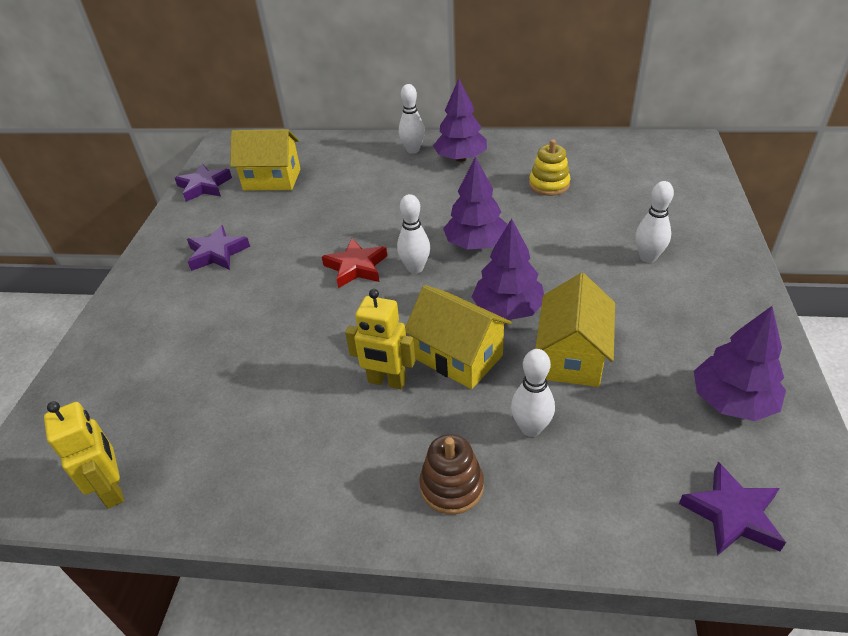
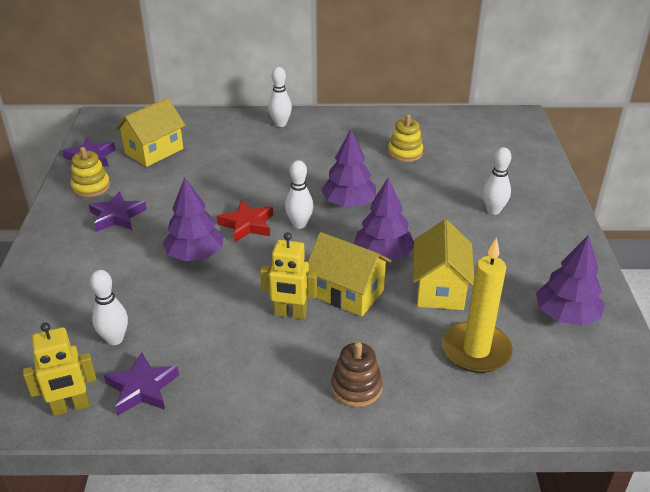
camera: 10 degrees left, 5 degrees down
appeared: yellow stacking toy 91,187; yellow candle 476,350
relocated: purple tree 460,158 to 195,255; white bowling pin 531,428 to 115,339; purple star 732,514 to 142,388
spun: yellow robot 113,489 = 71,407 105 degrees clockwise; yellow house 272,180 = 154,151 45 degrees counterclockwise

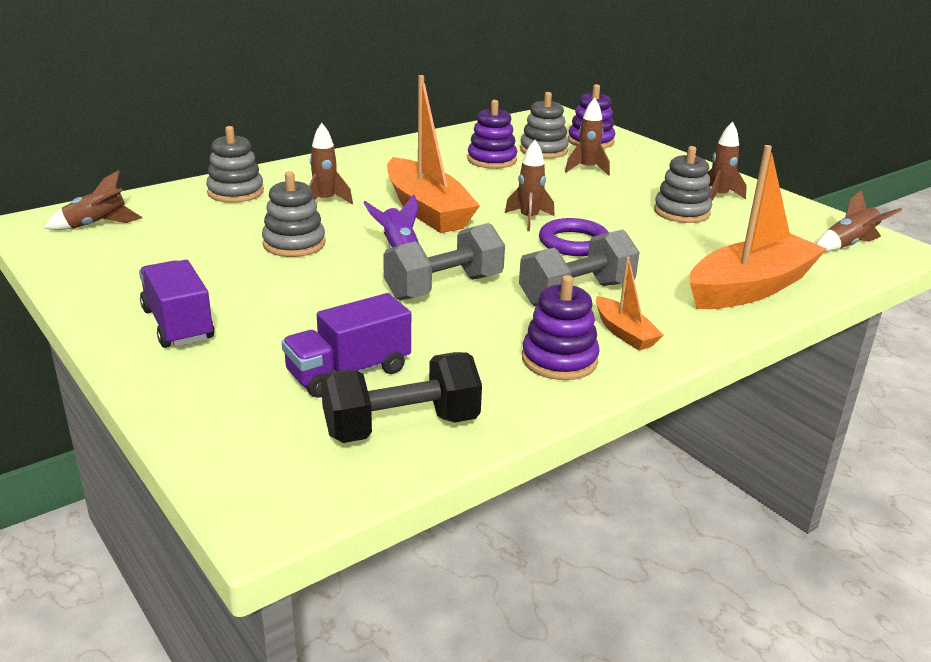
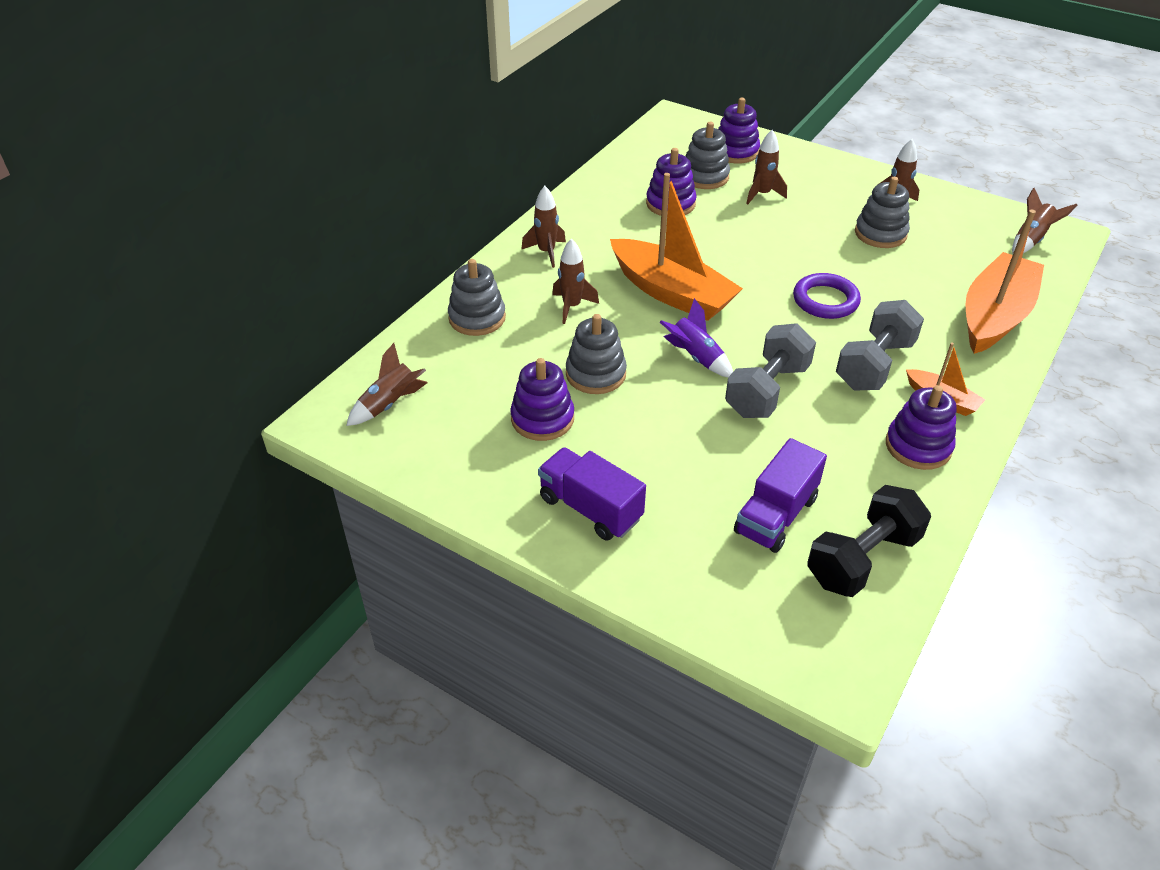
camera: 20 degrees left, 15 degrees up
appeared: purple stacking toy 542,419
relocated: brown rocket 529,219 to 546,252

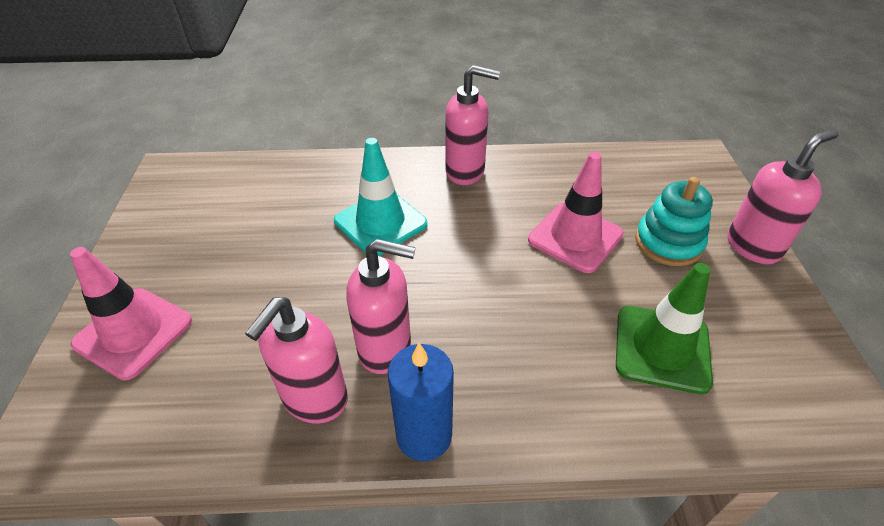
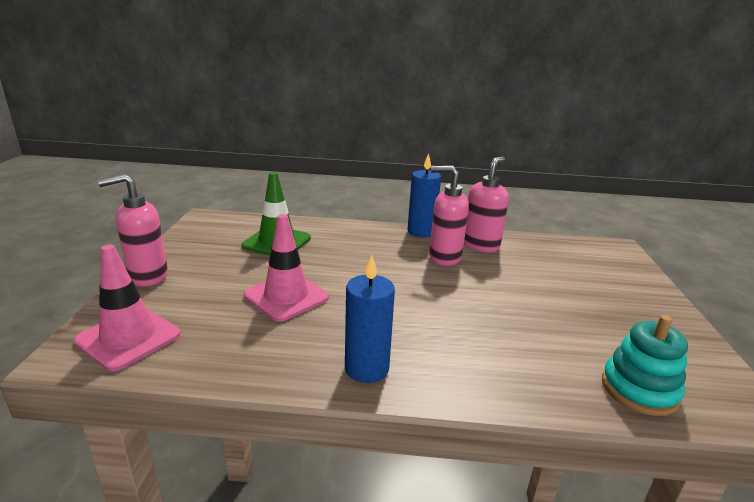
camera: 175 degrees left, 20 degrees down
missing: turquoise traffic cone 380,222
relocated: pink traffic cone 133,332 to 128,338; turquoise stacking toy 668,243 to 639,390
exchanged: pink soap dispenser 465,172 to blue candle 366,368

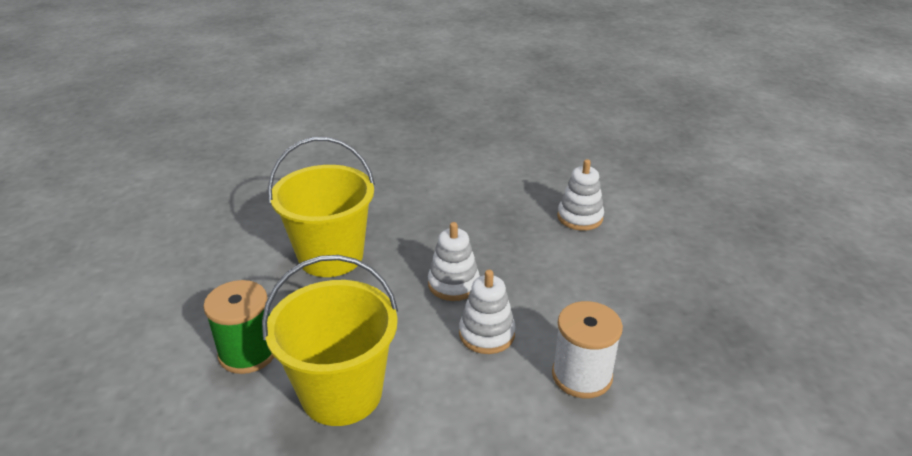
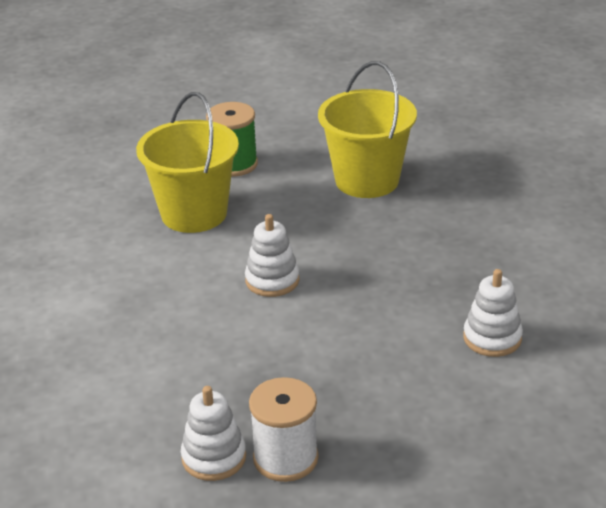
camera: 85 degrees right, 0 degrees up
relocated: white stacking toy 453,284 to 214,457; white spool 582,375 to 285,458

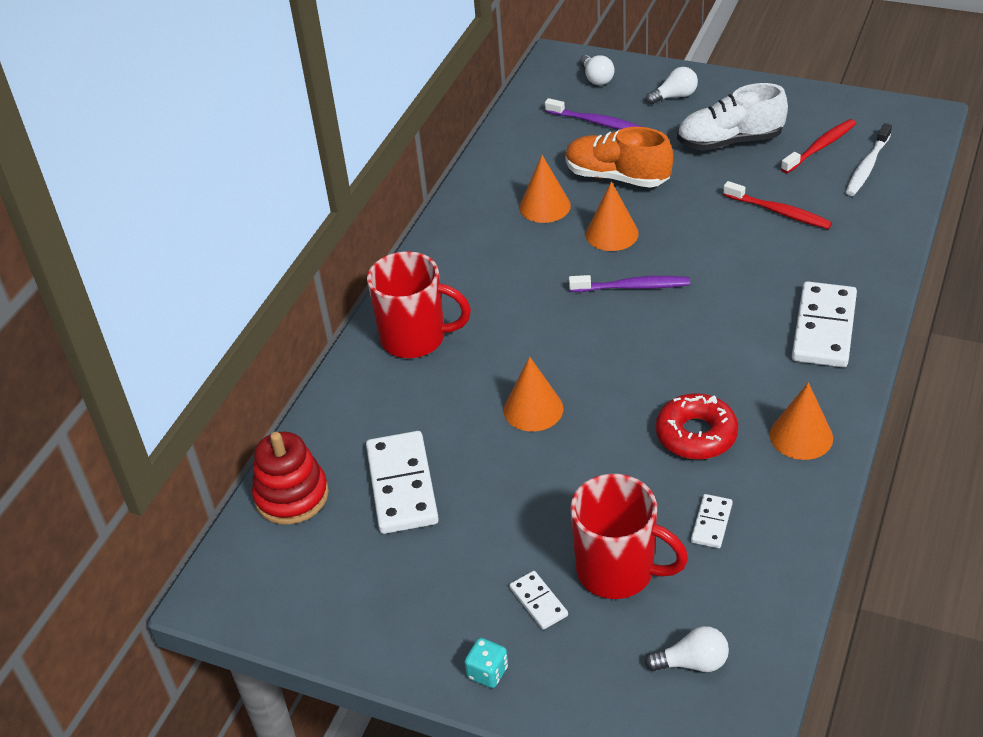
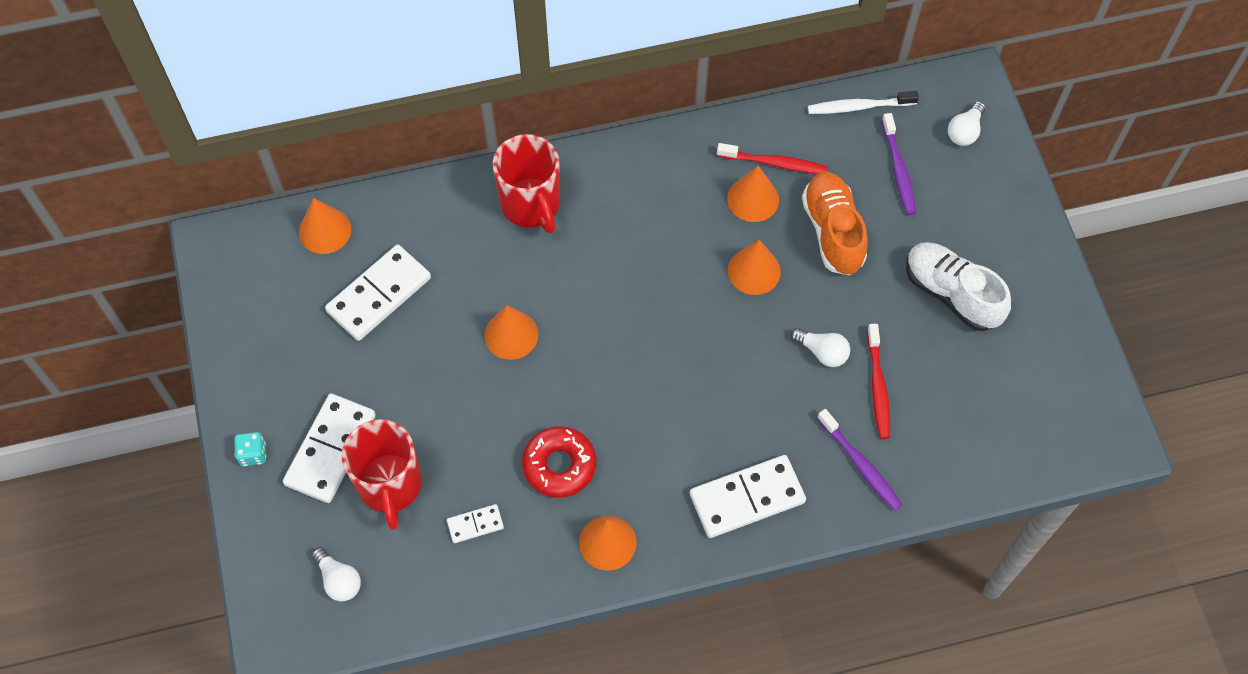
camera: 50 degrees right, 20 degrees up
relocated: purple toothbrush 632,287 to 860,464; white light bulb 675,96 to 822,352; red toothbrush 820,147 to 775,163; white toothbrush 867,166 to 858,107
exchanged: red stacking toy 291,496 to orange cone 325,230
size: white domino 538,602 = 331,450 x2.03

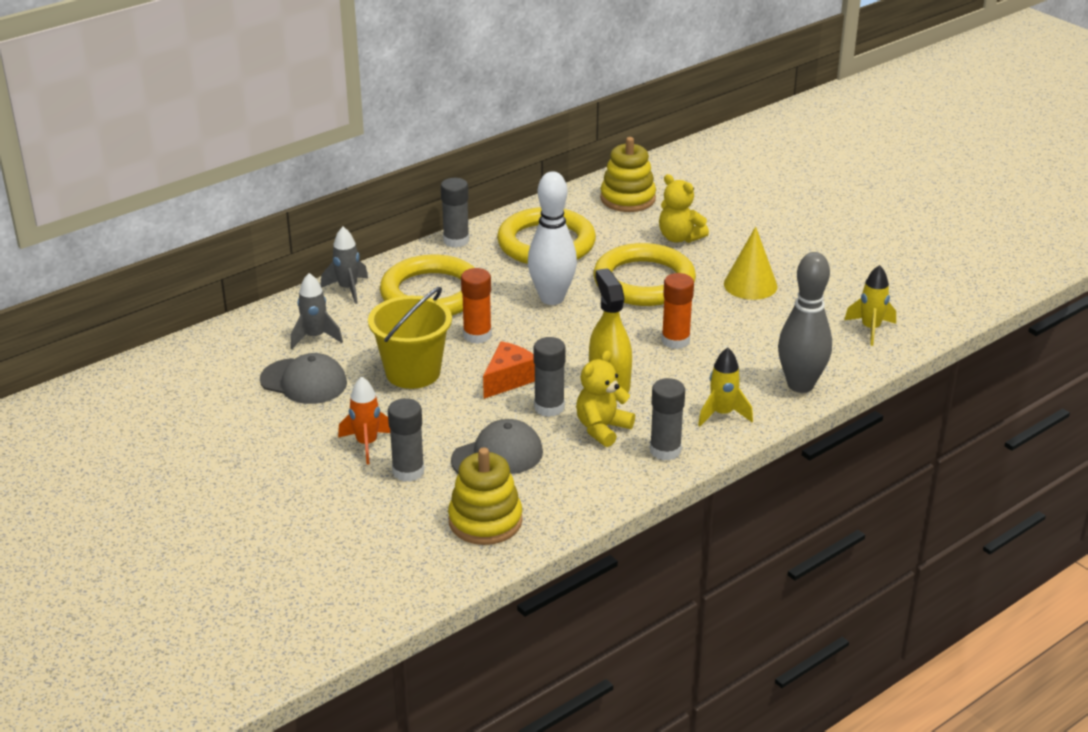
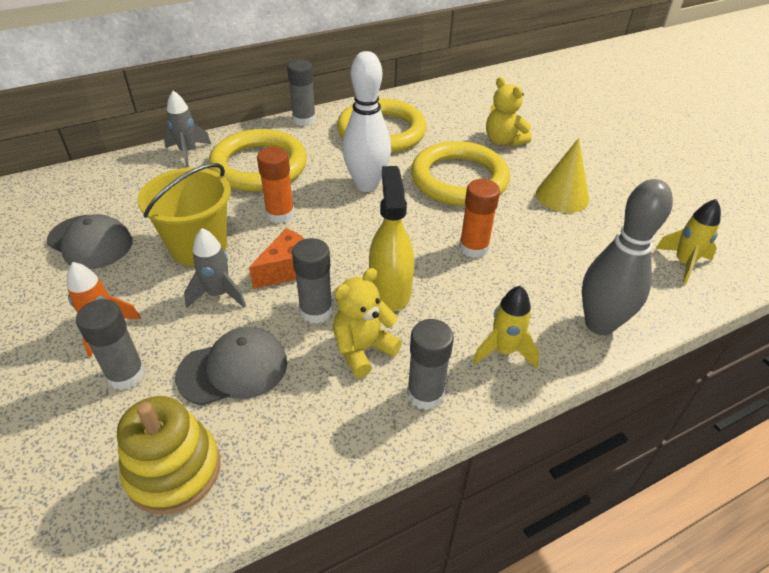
camera: 10 degrees right, 10 degrees up
missing: yellow stacking toy 627,199
relocated: grey rocket 315,337 to 218,294

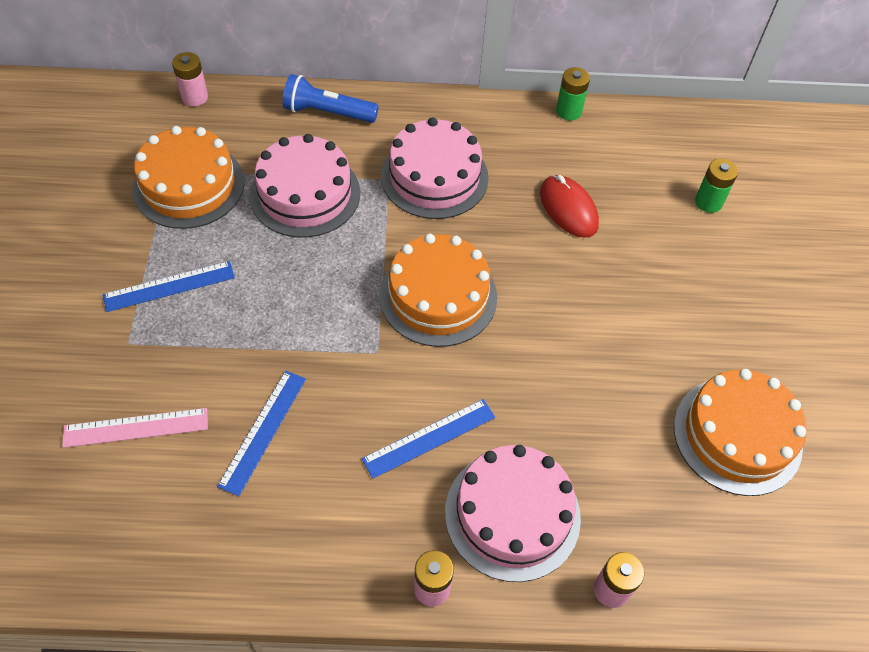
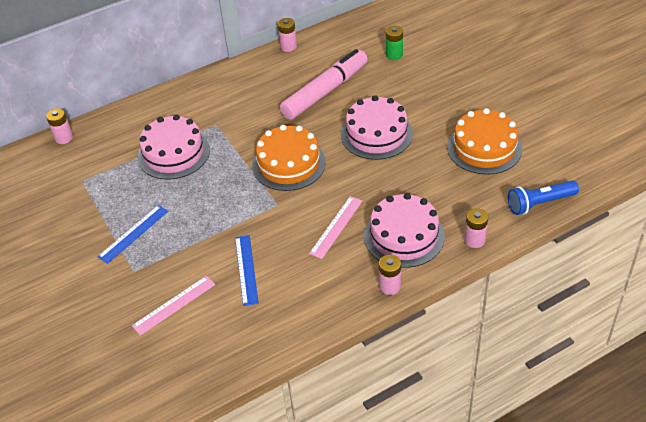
camera: 25 degrees left, 10 degrees down
missing: orange cake 189,185
relocated: blue flashlight 327,112 to 539,203; pink cake 434,176 to 376,134
exchanged: red mouse 568,209 to pink marker 325,92
colour: blue ruler 429,438 to pink ruler 336,227; green battery 568,111 to pink battery 288,46

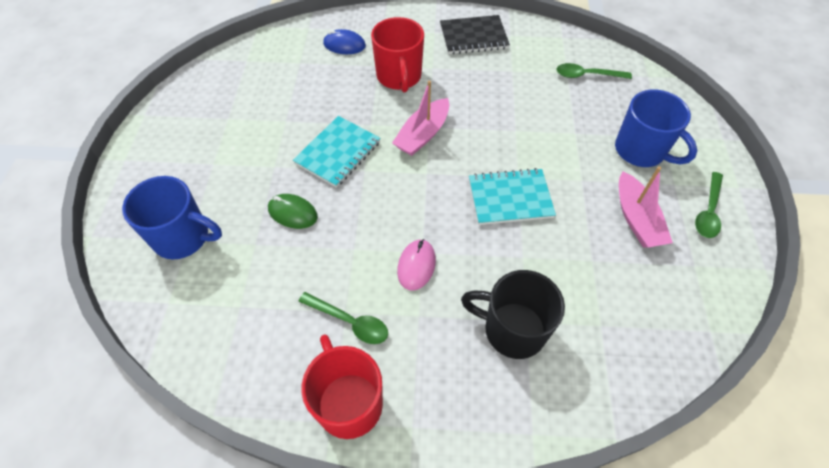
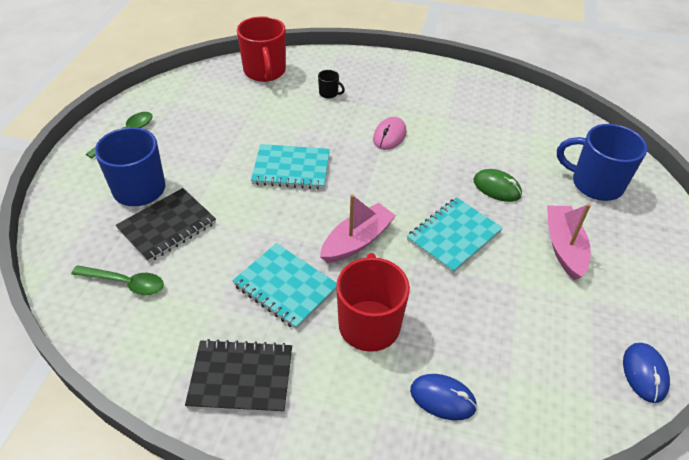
camera: 170 degrees left, 10 degrees down
missing: green spoon 350,322
appeared: black notebook 167,226; turquoise notebook 285,287; blue mouse 644,373
relocated: red mug 349,402 to 265,72; pink boat 636,219 to 563,247
size: black mug 512,329 = 329,93 x0.43

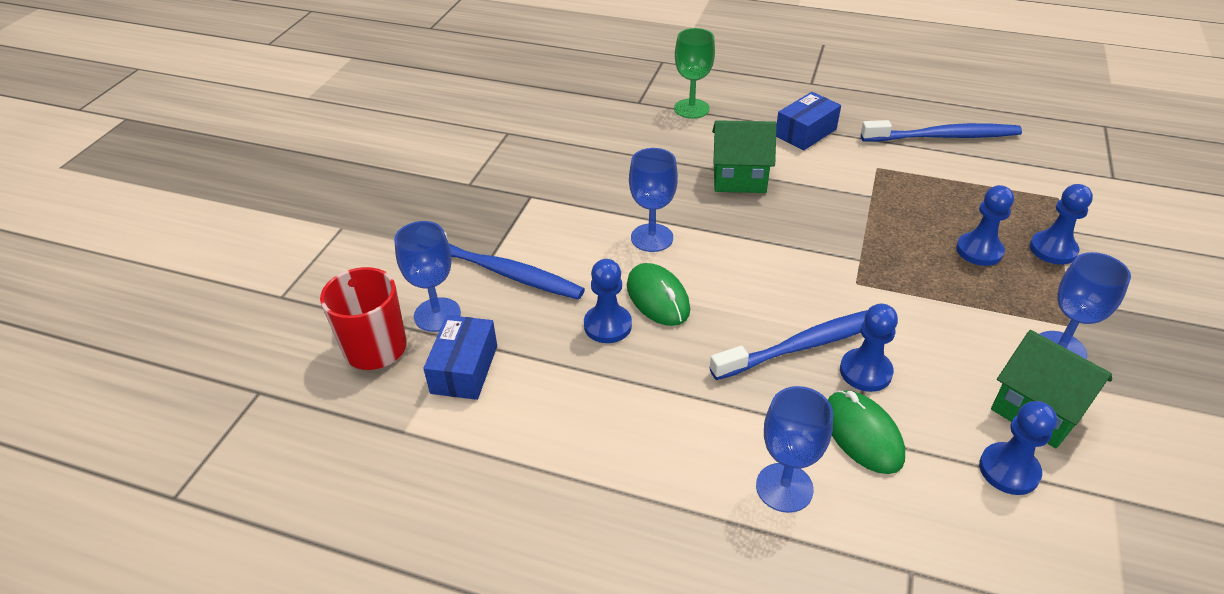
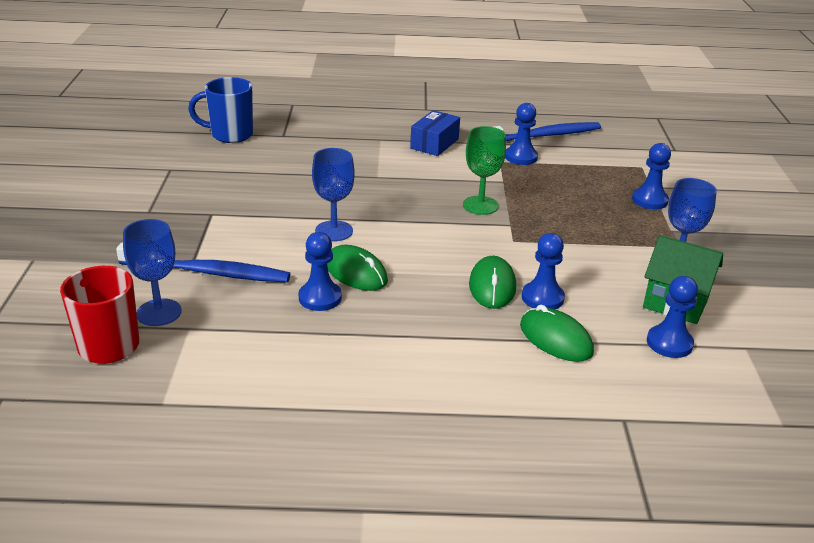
camera: 20 degrees left, 10 degrees down
missing: blue box 464,369; green house 739,179; blue goblet 784,487
appeared: blue mug 230,135
relocated: green goblet 691,109 to 480,205; blue pawn 979,251 to 521,157
exchanged: blue toothbrush 809,344 to green mouse 492,286

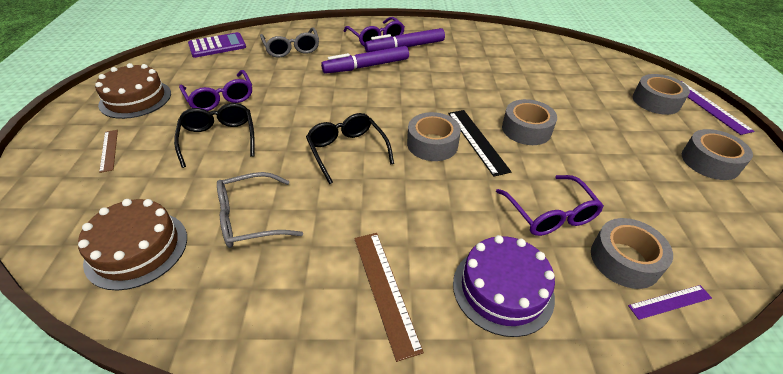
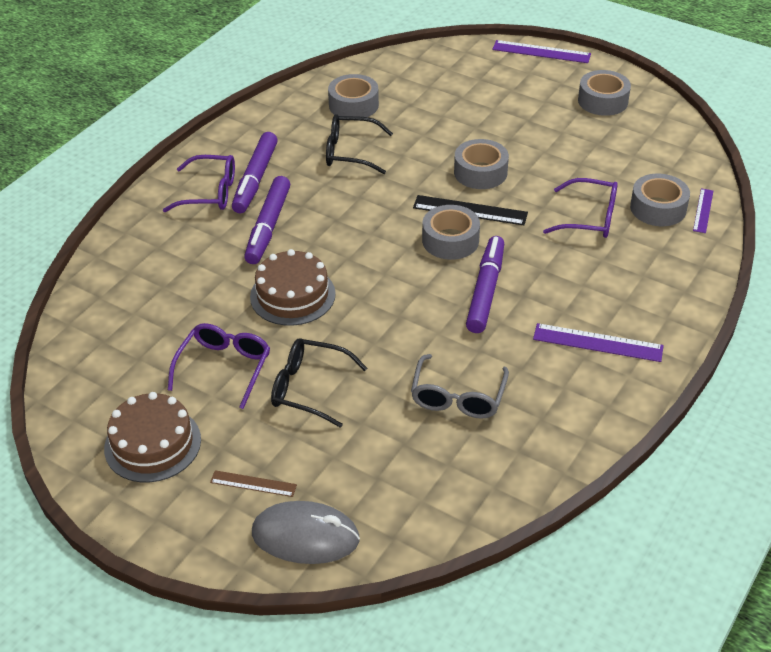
camera: 55 degrees left, 0 degrees up
missing: purple calculator 217,46; grey glasses 291,49; purple cake 503,289
appeared: grey mouse 305,536; purple marker 486,290
relocated: brown cake 137,249 to 292,295; black glasses 347,151 to 350,152; grey tape 656,101 to 353,105
colour: brown ruler 385,290 to purple ruler 597,343
spun: purple glasses 220,98 = 224,367 75 degrees counterclockwise

